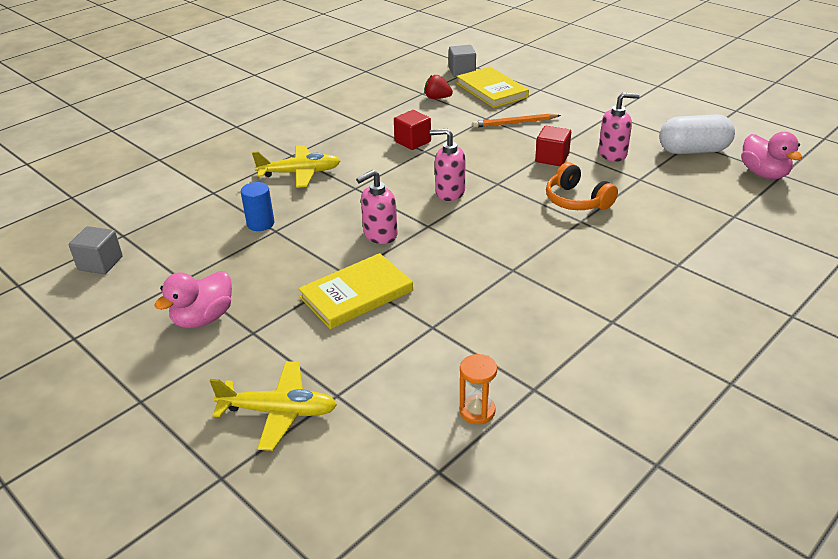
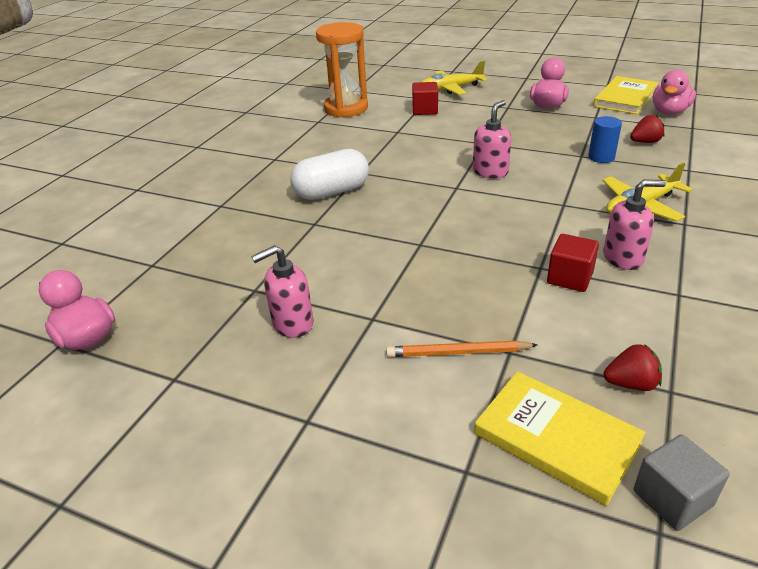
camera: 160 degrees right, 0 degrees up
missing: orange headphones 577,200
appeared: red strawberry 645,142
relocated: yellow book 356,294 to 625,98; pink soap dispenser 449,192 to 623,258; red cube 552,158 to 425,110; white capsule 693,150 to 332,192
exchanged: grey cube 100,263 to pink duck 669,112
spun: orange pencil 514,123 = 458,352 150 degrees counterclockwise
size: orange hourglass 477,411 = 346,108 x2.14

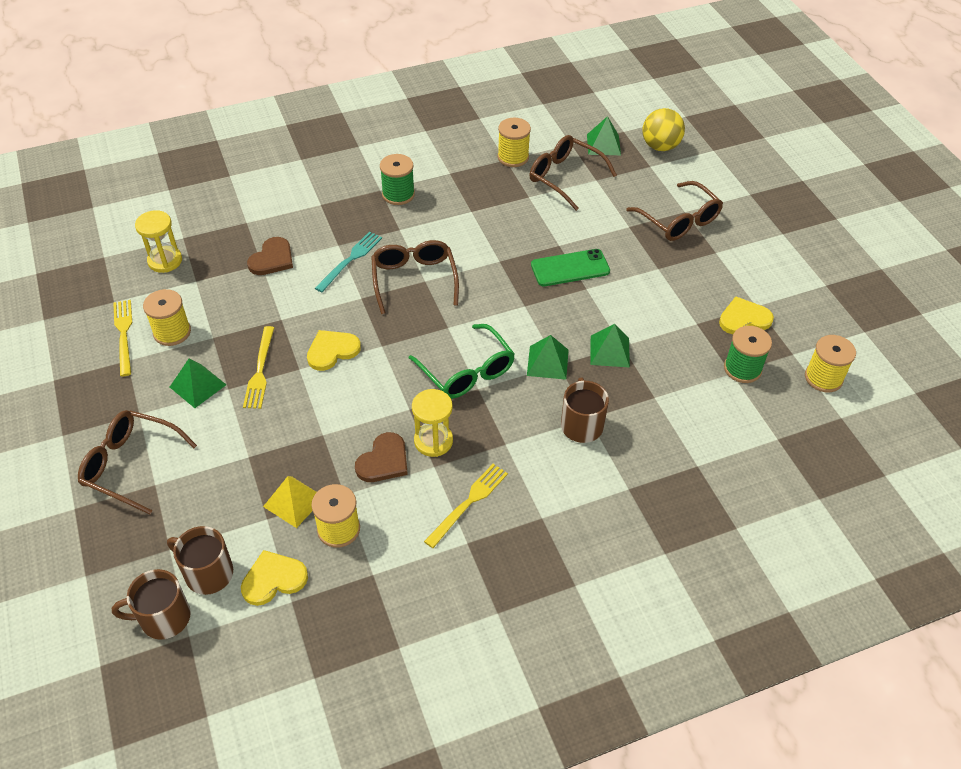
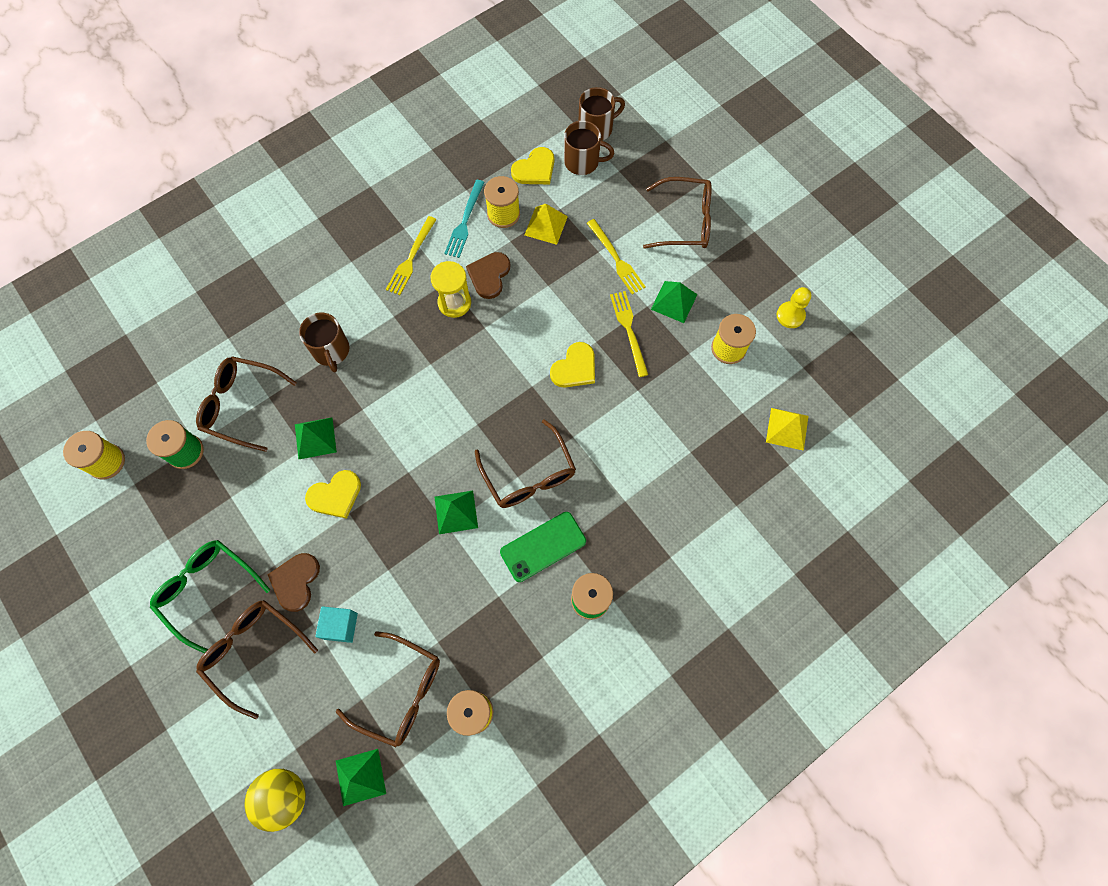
camera: 165 degrees right, 20 degrees up
appeared: brown glasses 241,405; turquoise cube 340,626; yellow pawn 790,315
relocated: yellow fork 124,335 to 616,258; brown heart 272,259 to 296,581; turquoise fork 350,260 to 465,221; green glasses 467,372 to 207,590; green pyramid 547,362 to 456,512; green phone 570,268 to 543,546; yellow heart 744,318 to 335,495
exchanged: yellow hourglass 165,261 to yellow pyramid 787,428

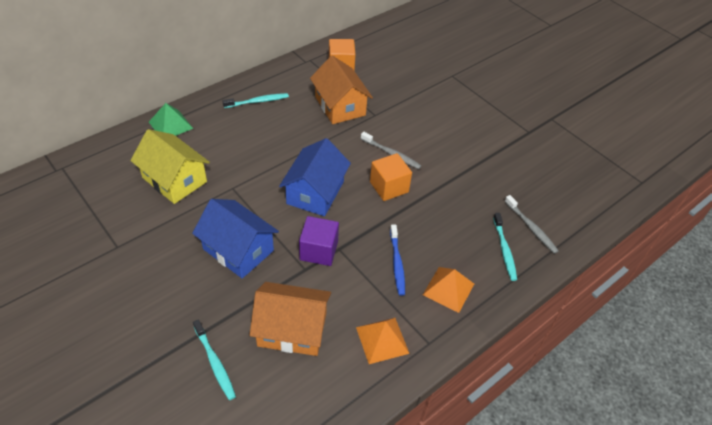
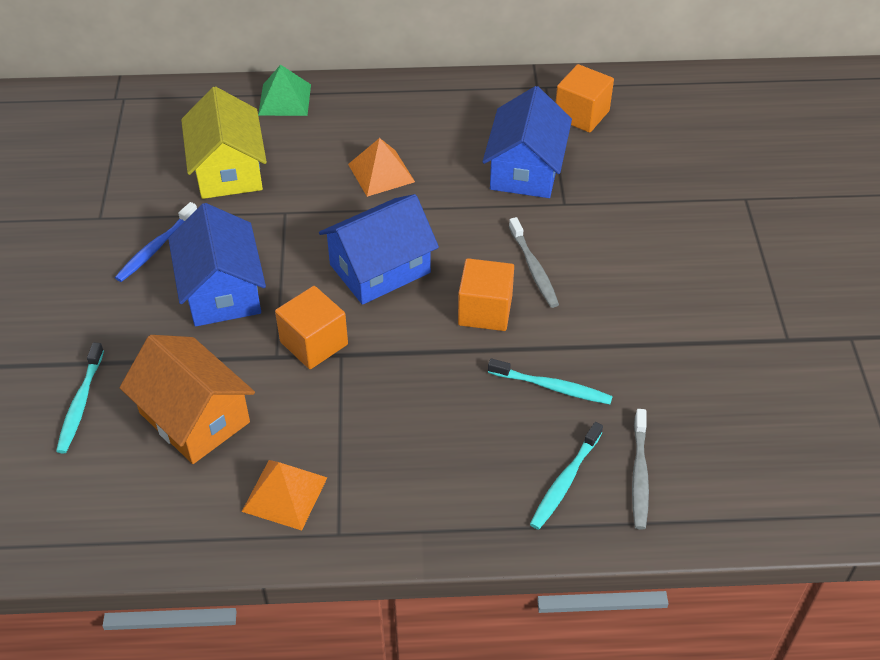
camera: 40 degrees right, 0 degrees up
relocated: turquoise toothbrush 258,101 to 552,387; blue toothbrush 397,263 to 156,248; orange pyramid 448,289 to 381,173
colour: purple cube 319,250 to orange cube 314,343; orange house 340,106 to blue house 525,169

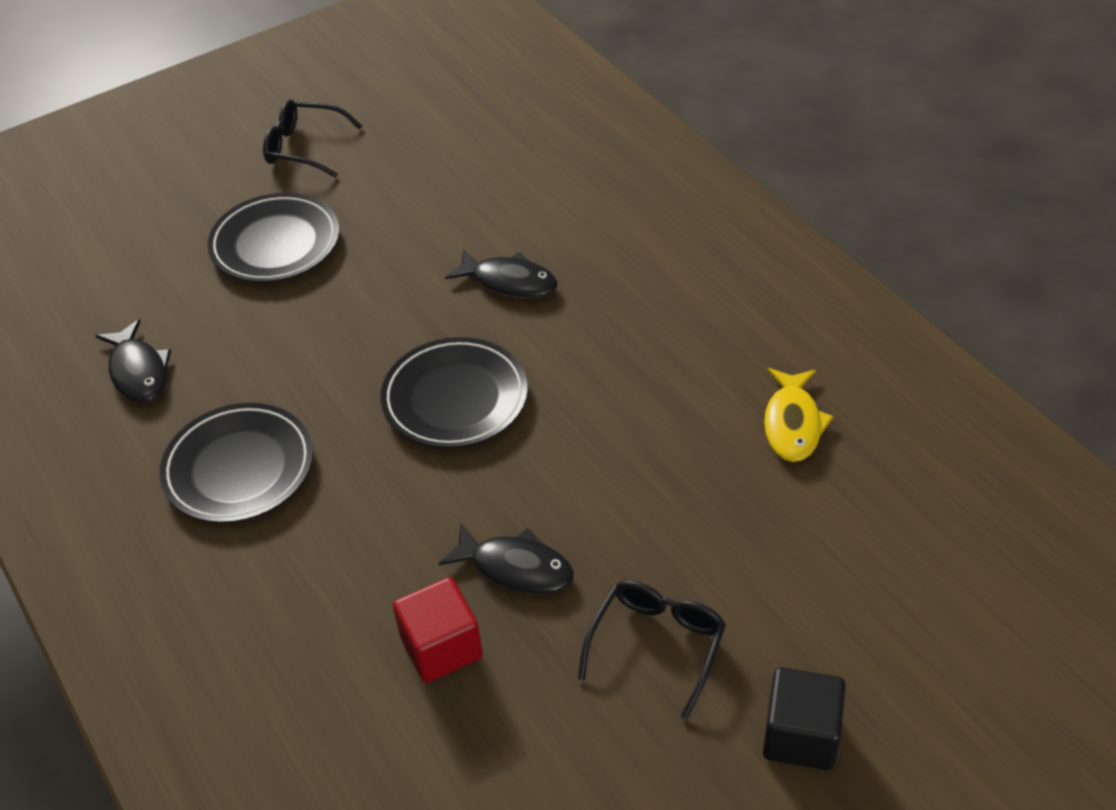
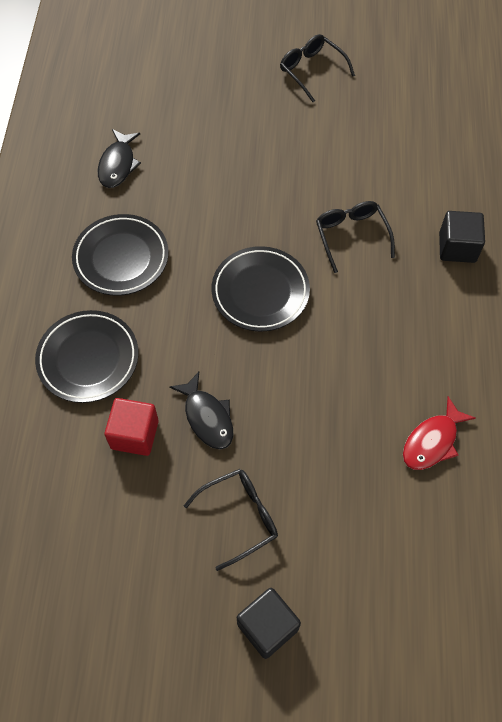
camera: 35 degrees right, 15 degrees up
appeared: black cube 457,247
relocated: black plate 275,244 to 88,359
exchanged: black fish 509,282 to black glasses 351,236
colour: yellow fish 793,424 to red fish 432,441

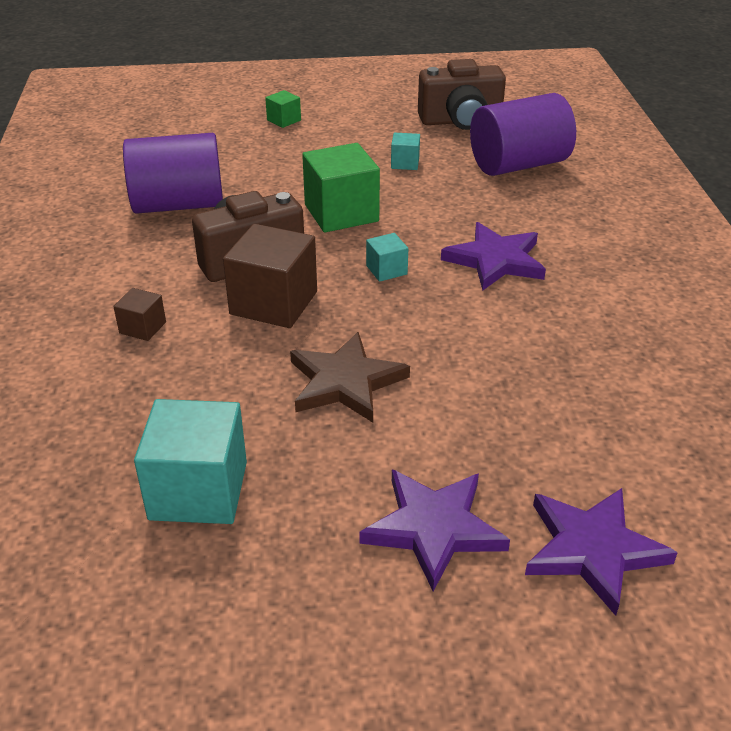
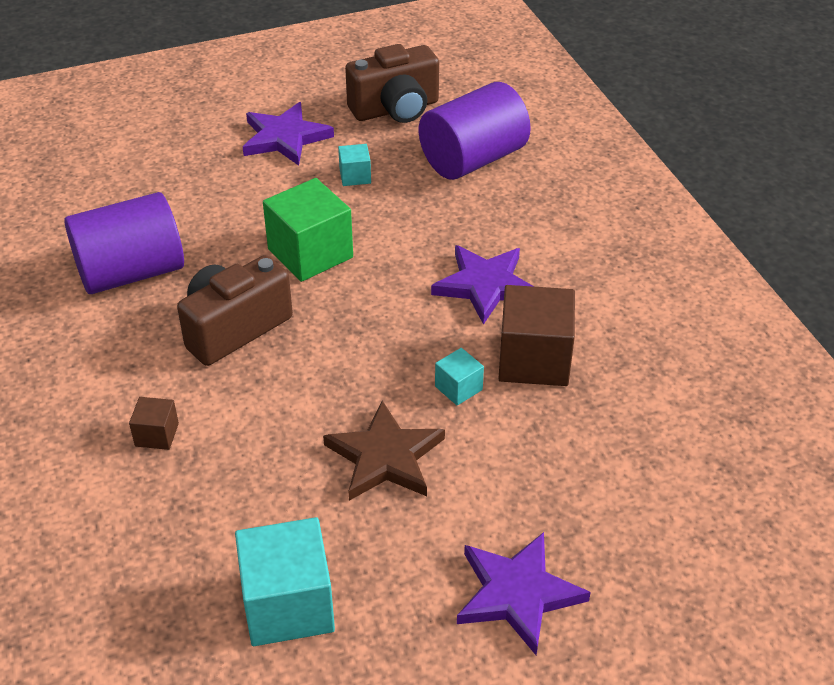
camera: 15 degrees left, 5 degrees up
missing: green cube 284,120
relocated: brown cube 274,303 to 534,359; turquoise cube 386,270 to 458,388; purple star 592,549 to 285,138

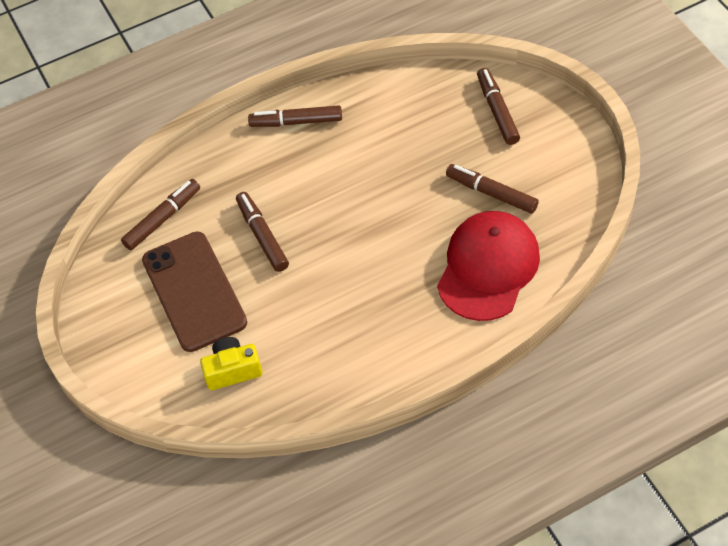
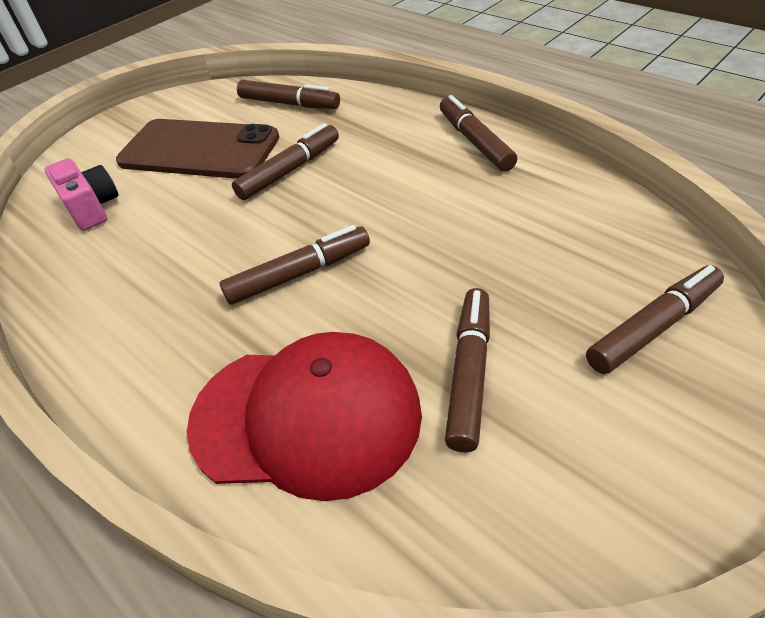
camera: 70 degrees right, 10 degrees down
appeared: brown marker 299,273
colour: yellow camera 232,370 to pink camera 92,208
spun: brown phone 194,291 = 199,150 60 degrees clockwise

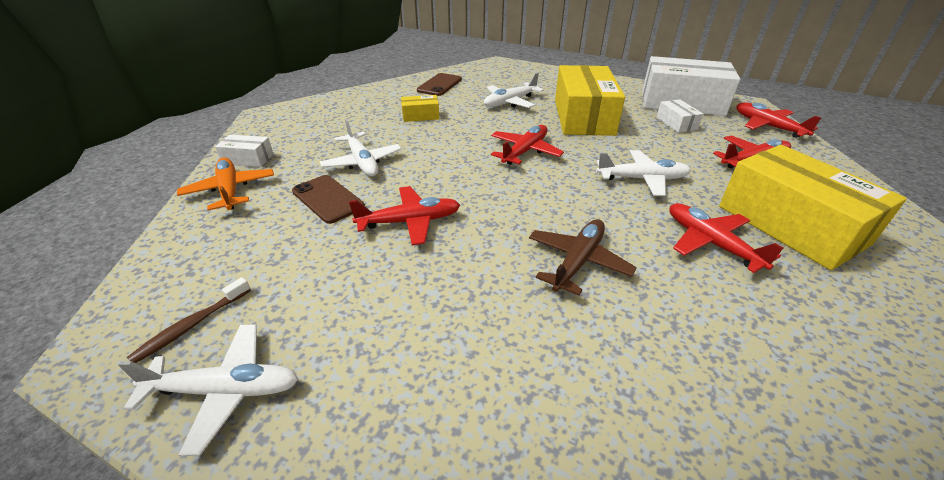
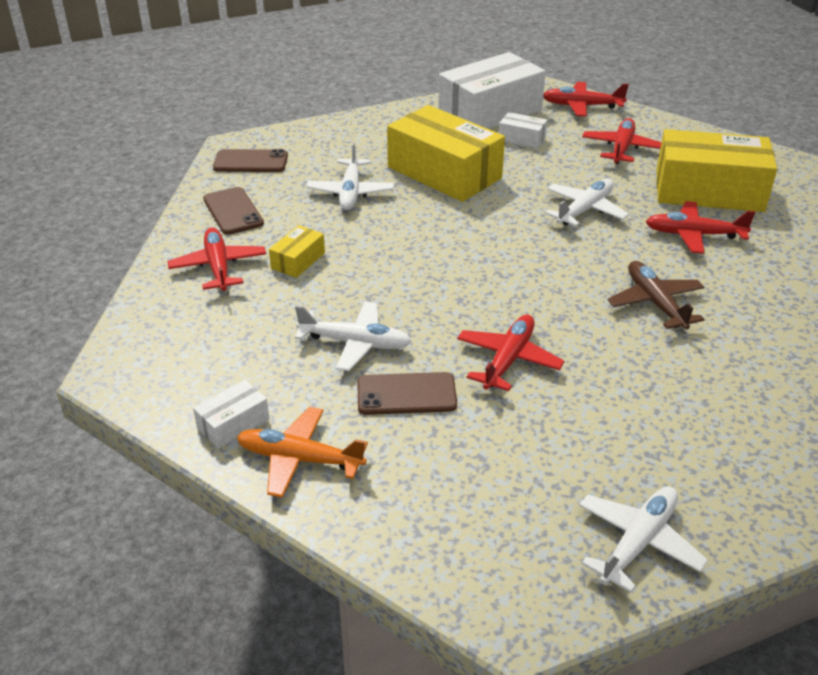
camera: 50 degrees left, 0 degrees up
missing: brown toothbrush 191,326
appeared: brown phone 251,162
relocated: red plane 524,151 to 218,267

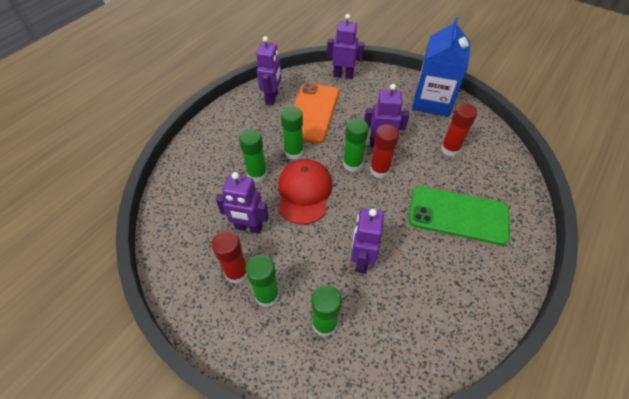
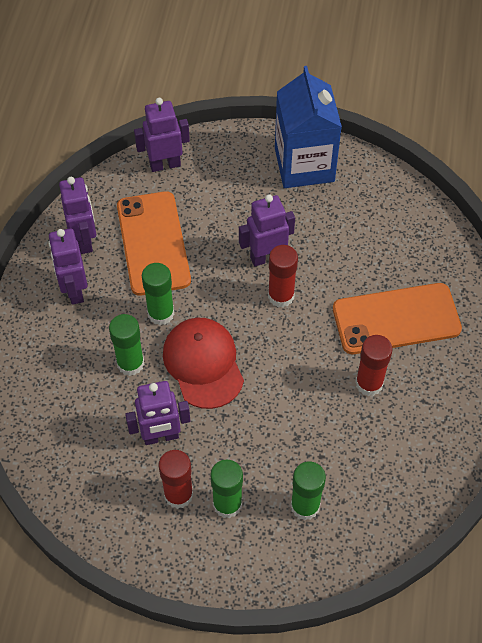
camera: 25 degrees left, 5 degrees up
missing: green glue stick 352,164
relocated: purple robot 361,260 to 74,290; red glue stick 450,149 to 369,383
colour: green phone 458,215 to orange phone 396,319

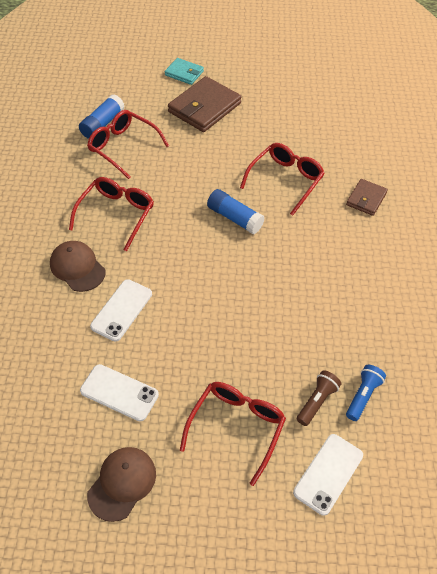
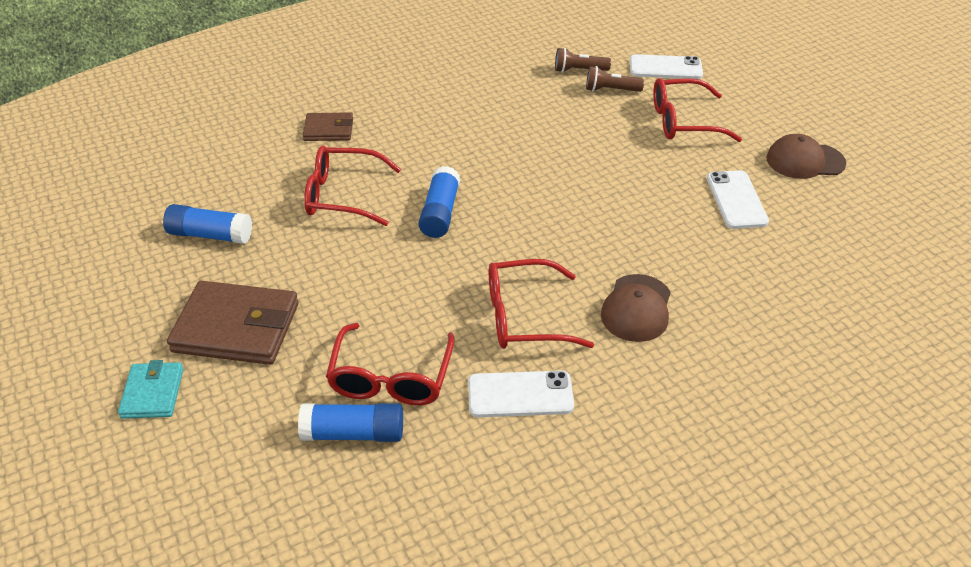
camera: 120 degrees left, 10 degrees down
appeared: blue glue stick 210,235
relocated: white phone 121,310 to 520,395
colour: blue flashlight 363,396 to brown flashlight 579,70

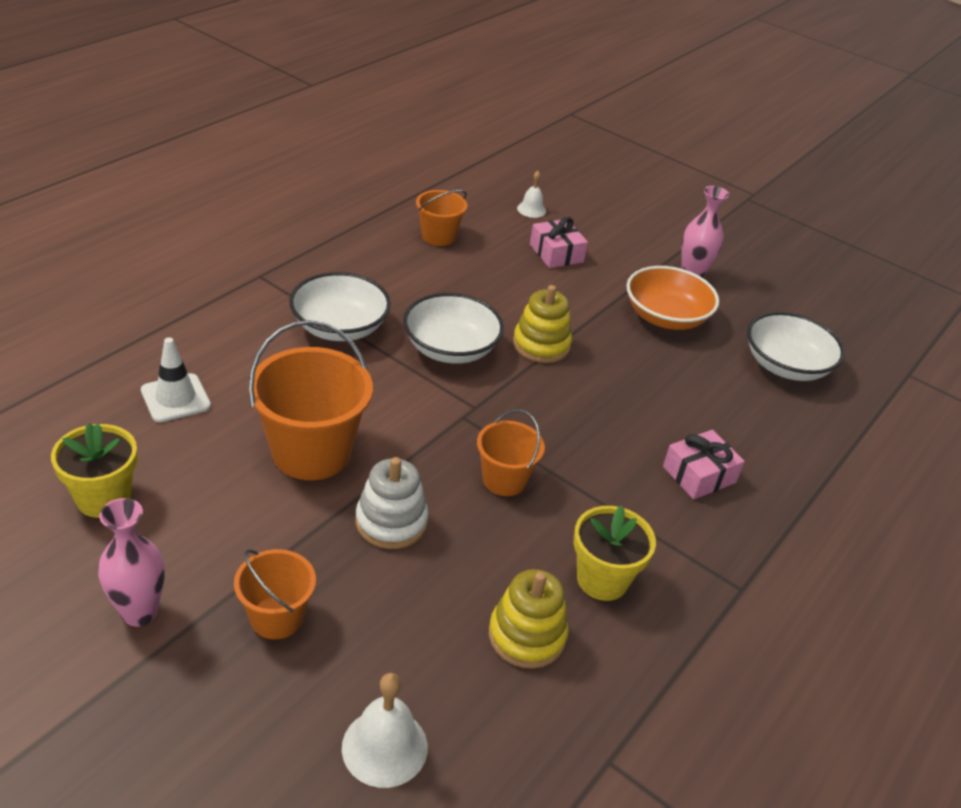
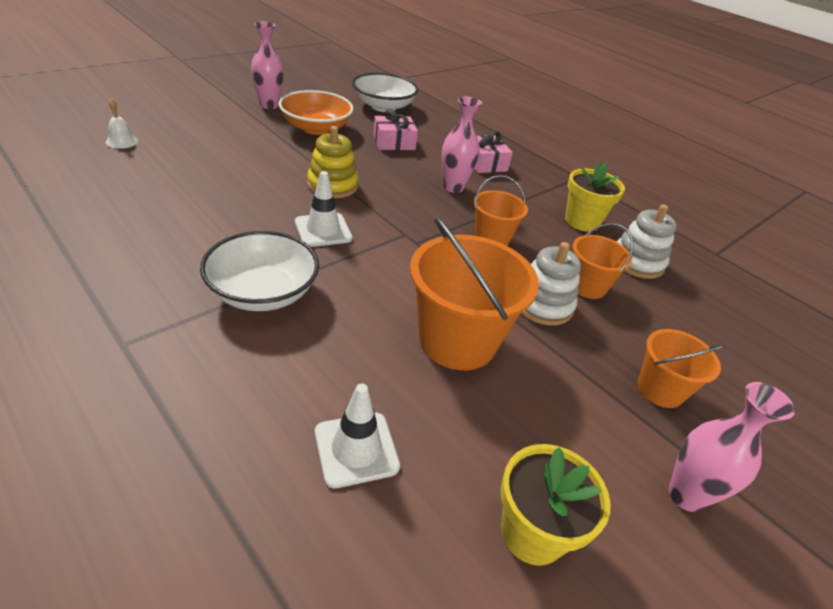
camera: 80 degrees left, 0 degrees up
missing: white bell 384,747
appeared: pink vase 453,187
relocated: orange bucket 438,236 to 587,286; pink gift 556,253 to 394,142
exchanged: white bowl 450,348 to white traffic cone 323,230
colour: yellow stacking toy 527,635 to white stacking toy 637,262

